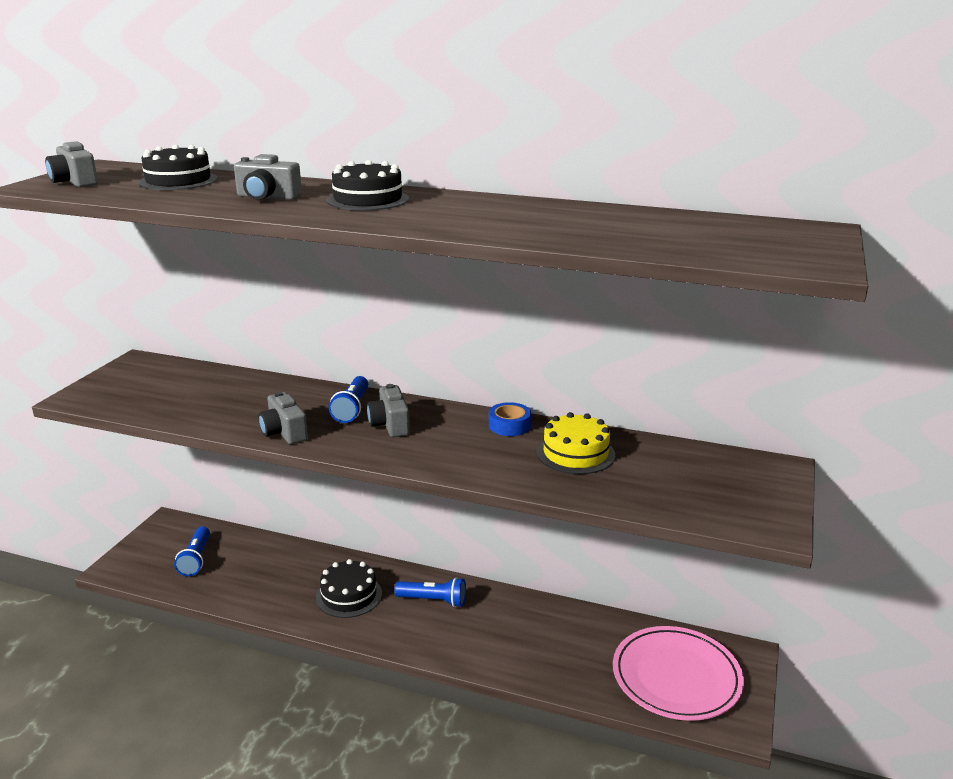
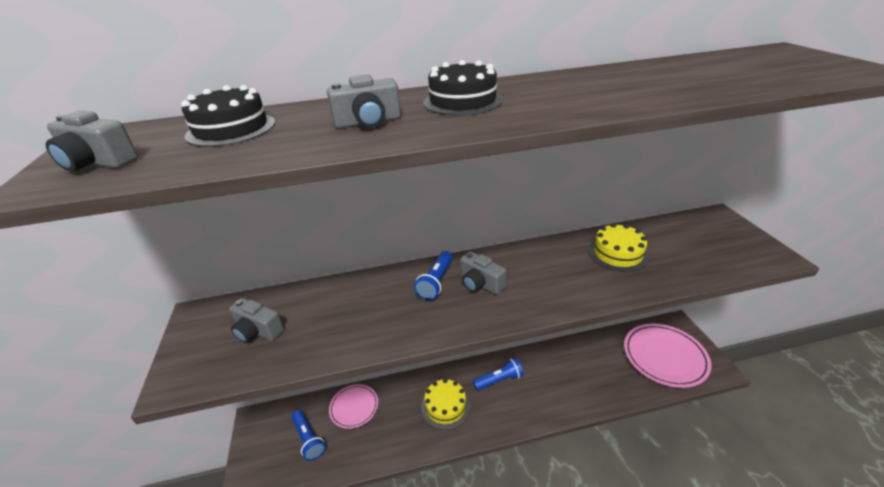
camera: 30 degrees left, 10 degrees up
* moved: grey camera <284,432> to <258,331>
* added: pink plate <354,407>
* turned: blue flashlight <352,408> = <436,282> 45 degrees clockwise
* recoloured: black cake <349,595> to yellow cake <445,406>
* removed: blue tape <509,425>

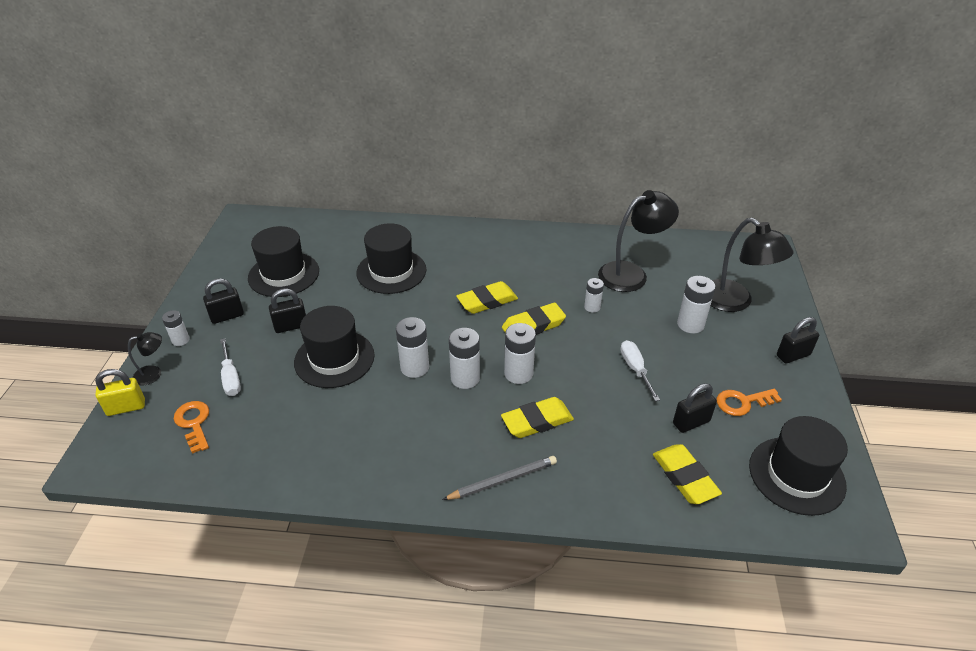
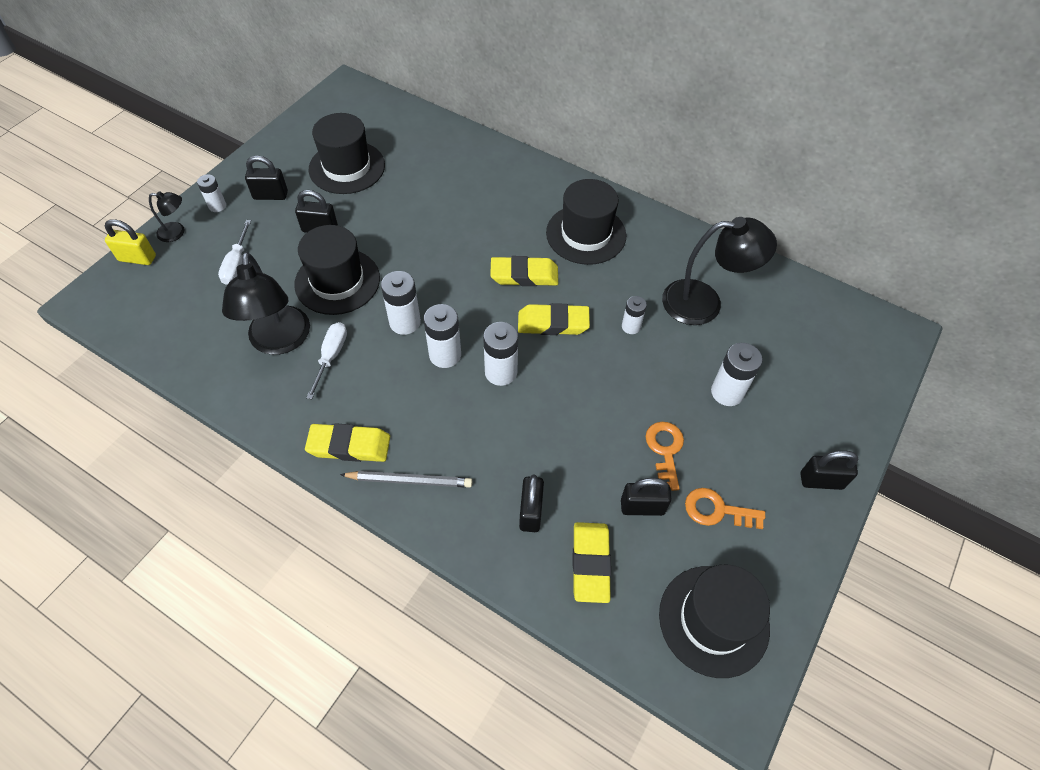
camera: 25 degrees right, 15 degrees up
* moved: black lamp <734,302> to <279,341>
* moved: yellow eraser <537,421> to <349,446>
* moved: white screwdriver <635,369> to <331,357>
* added: black padlock <530,512>
* moved: black hat <391,271> to <586,234>
* moved: orange key <194,423> to <665,450>

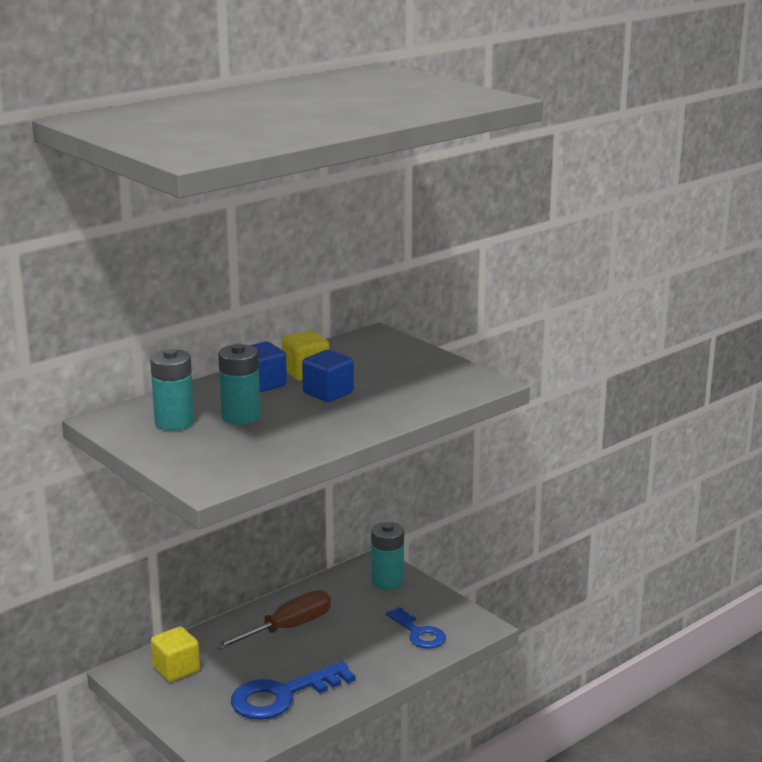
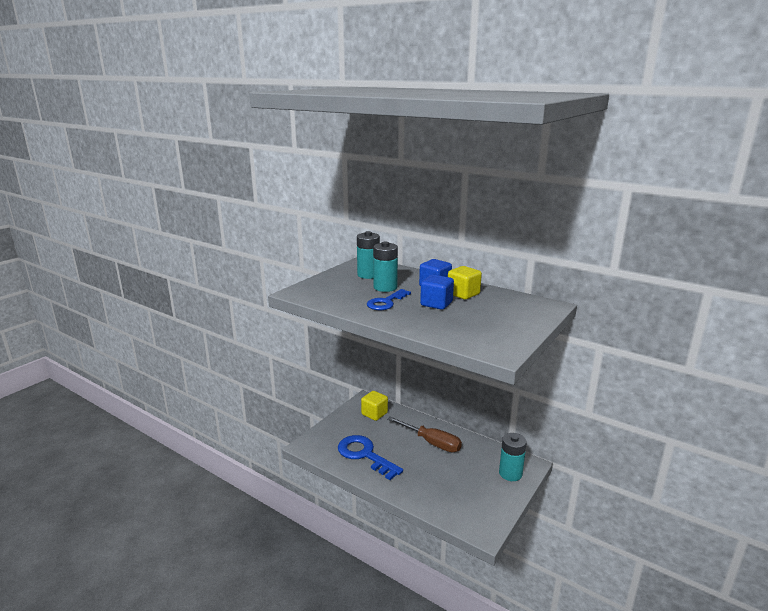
camera: 75 degrees right, 0 degrees up
* moved: blue key <419,633> to <386,302>

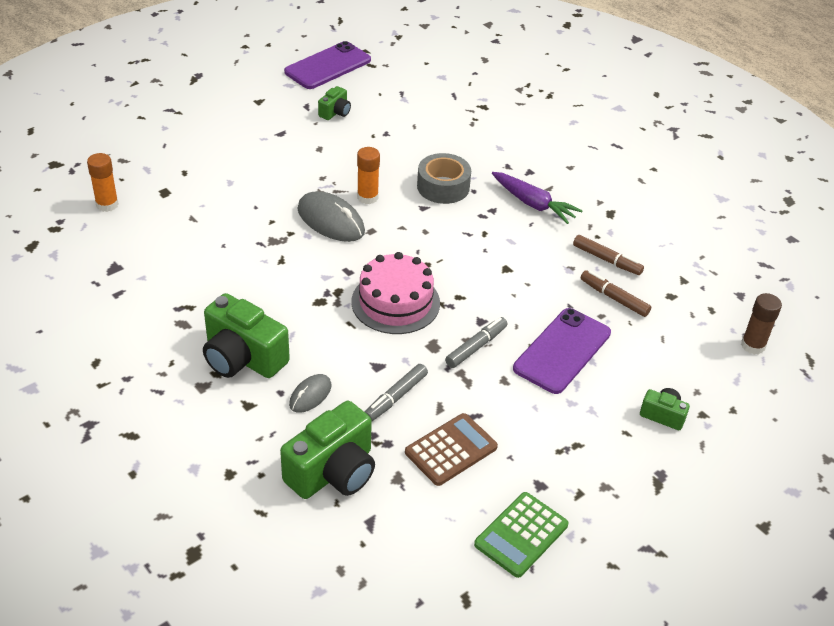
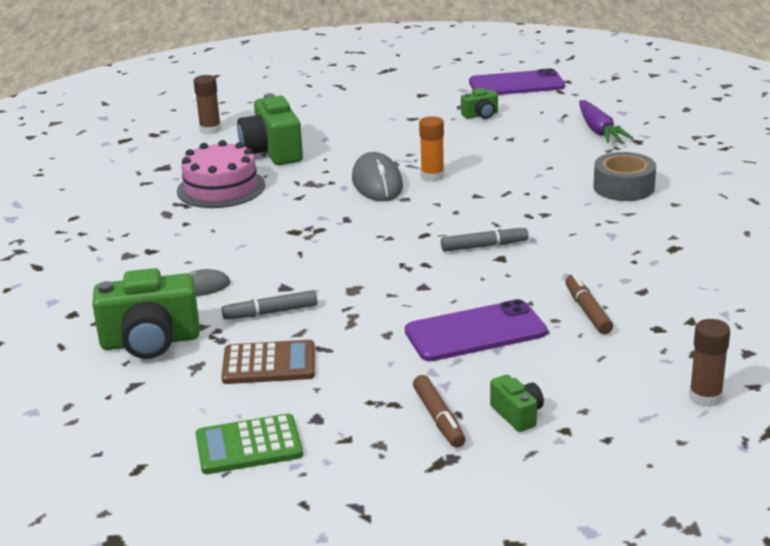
camera: 40 degrees right, 15 degrees down
* moved: pink cake <395,302> to <221,188>
* recoloured: orange glue stick <107,204> to brown glue stick <210,130>
* moved: green camera <243,358> to <272,152>
* moved: brown marker <607,260> to <439,418>
* moved: grey marker <476,347> to <484,246>
* moved: purple carrot <533,204> to <599,130>
* moved: grey tape <443,187> to <623,187>

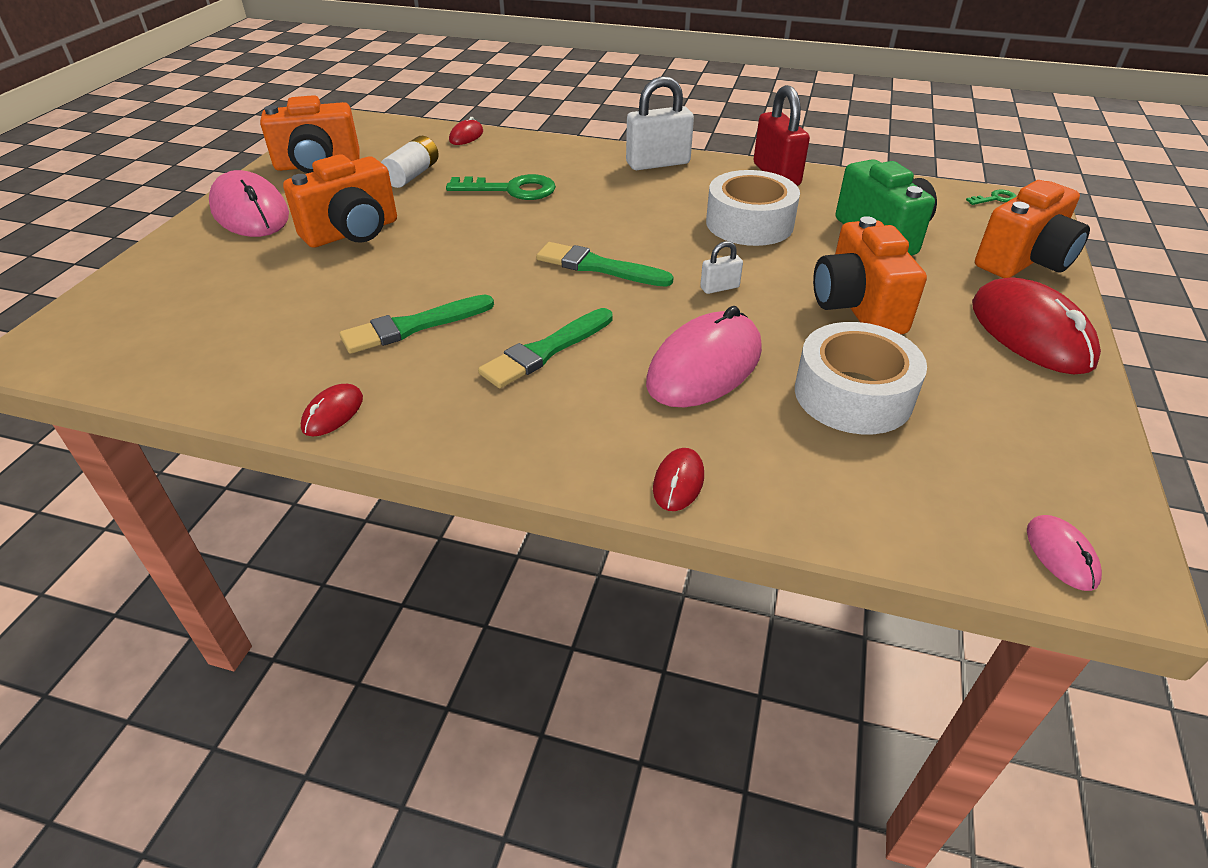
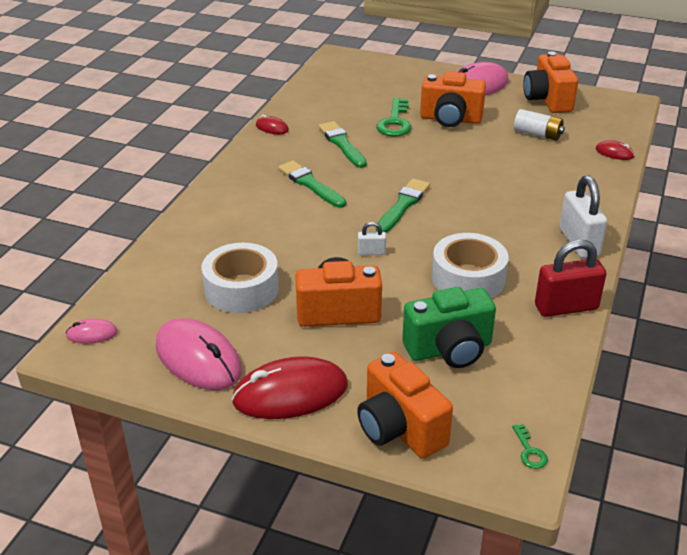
camera: 95 degrees right, 5 degrees down
* moved: pink mouse <704,366> to <198,358>
* turned: white padlock <719,288> = <371,252> 75 degrees counterclockwise
* moved: green key <511,190> to <395,122>
* turned: orange camera <352,232> = <450,119> 45 degrees counterclockwise
* removed: red mouse <678,482>

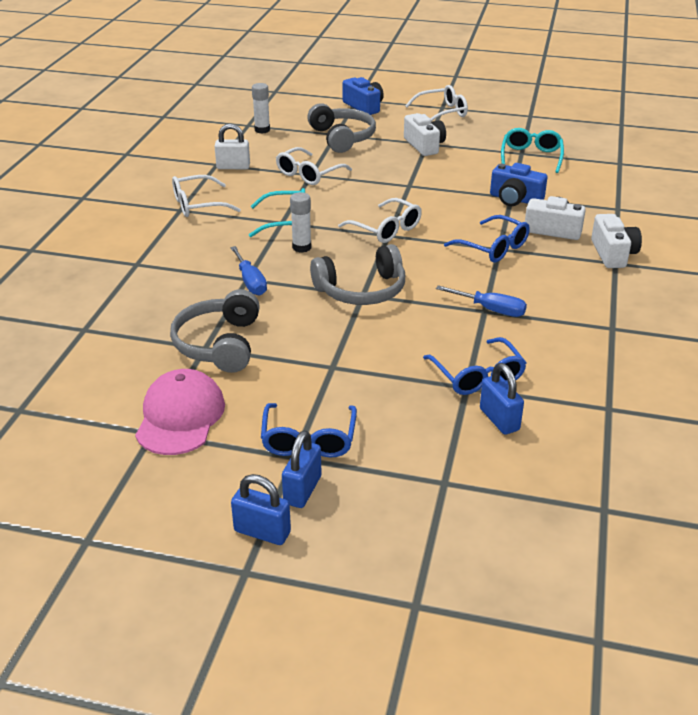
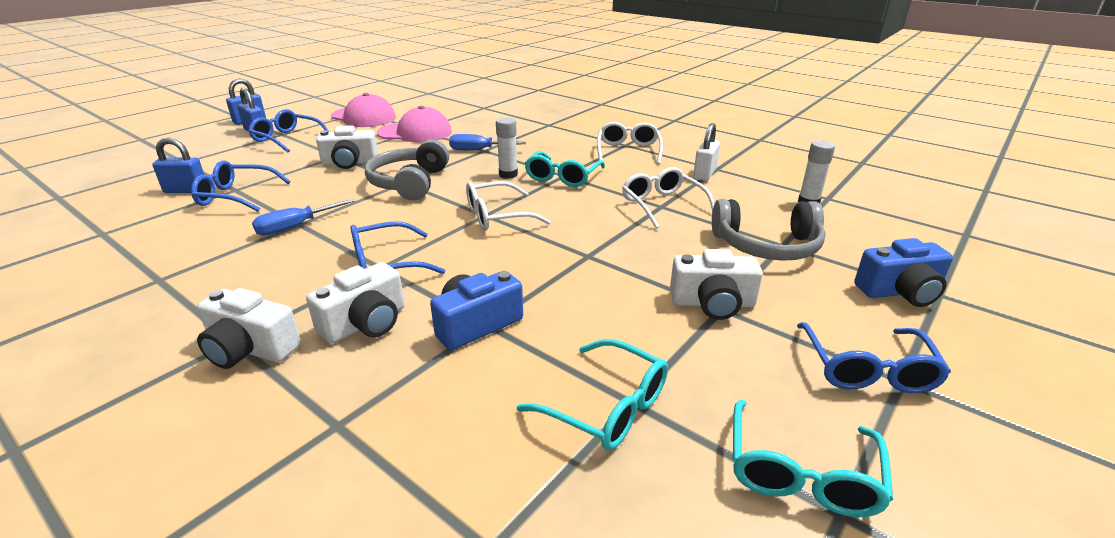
camera: 115 degrees right, 5 degrees down
* added: white camera <350,163>
* replaced: grey headphones <219,344> to pink cap <415,132>
* added: turquoise glasses <801,473>
* recoloured: white glasses <442,113> to blue glasses <867,369>

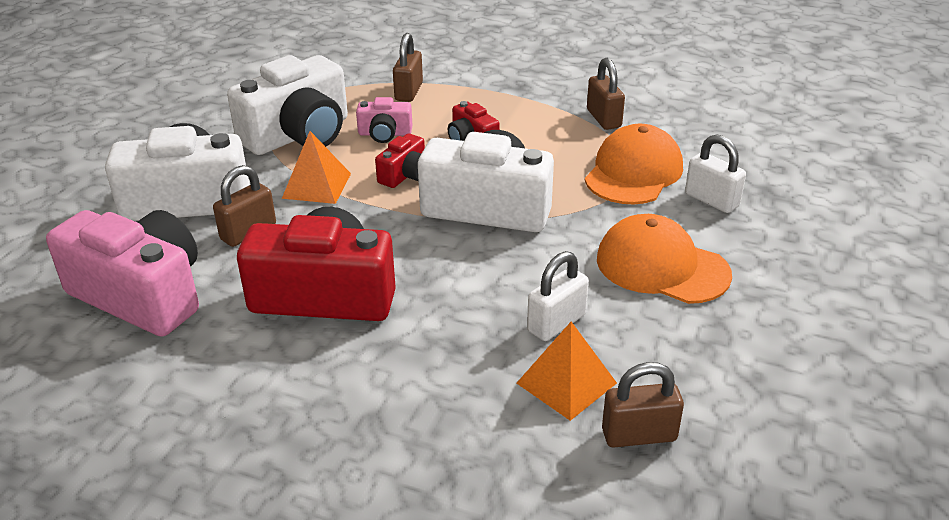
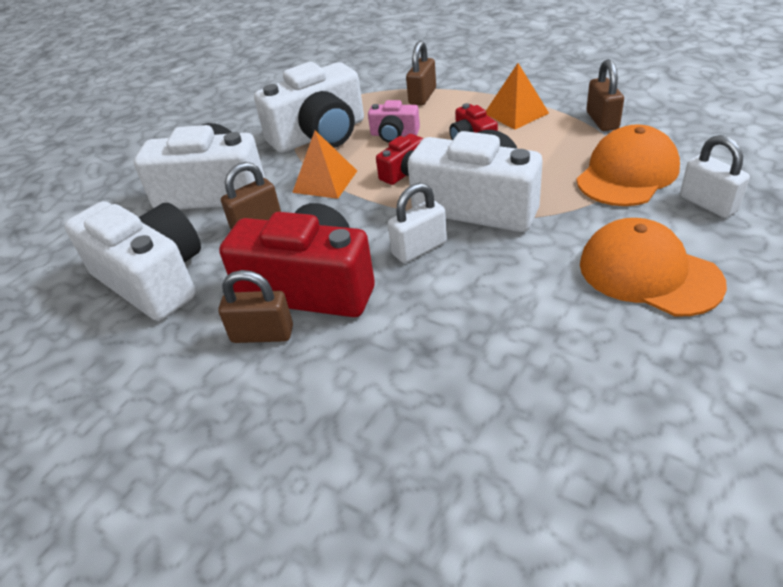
camera: 15 degrees right, 5 degrees up
* recoloured: pink camera <142,295> to white camera <153,279>
* moved: brown padlock <639,435> to <262,334>
* moved: white padlock <556,323> to <419,248>
* moved: orange pyramid <566,383> to <516,113>

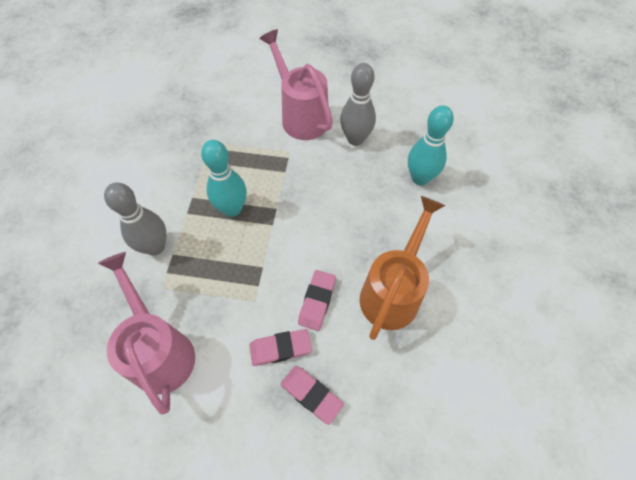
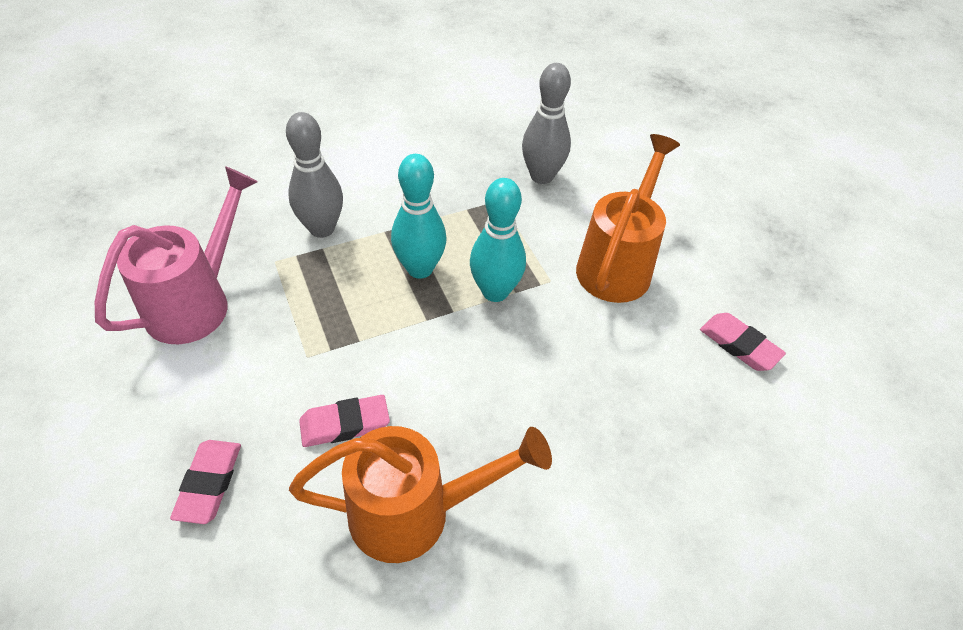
camera: 55 degrees right, 10 degrees down
* moved: turquoise bowling pin <420,178> to <495,291>
* moved: grey bowling pin <355,139> to <541,176>
* recoloured: pink watering can <301,116> to orange watering can <618,264>
* moved: pink eraser <280,348> to <739,345>

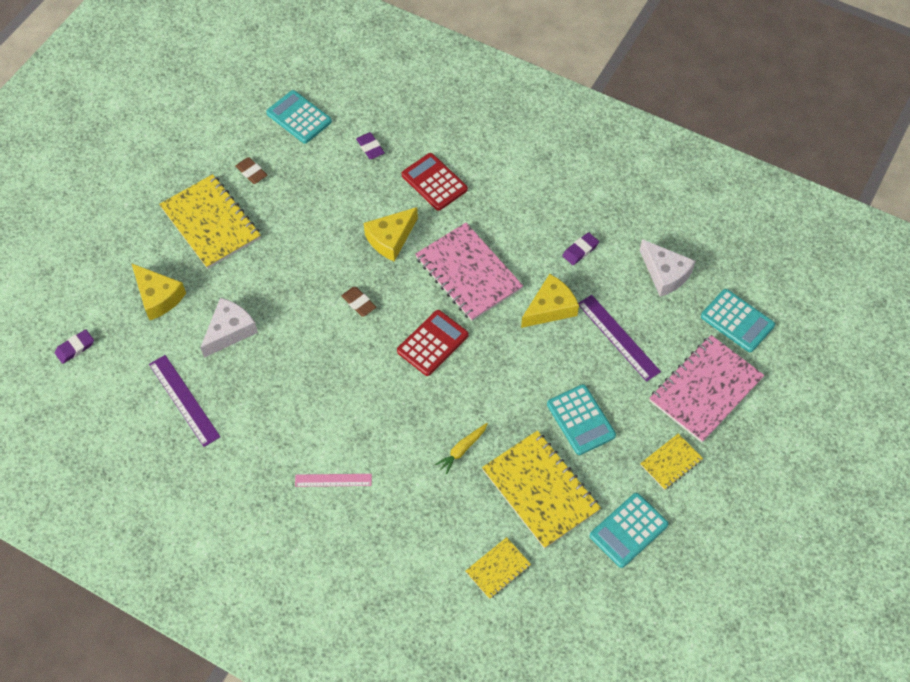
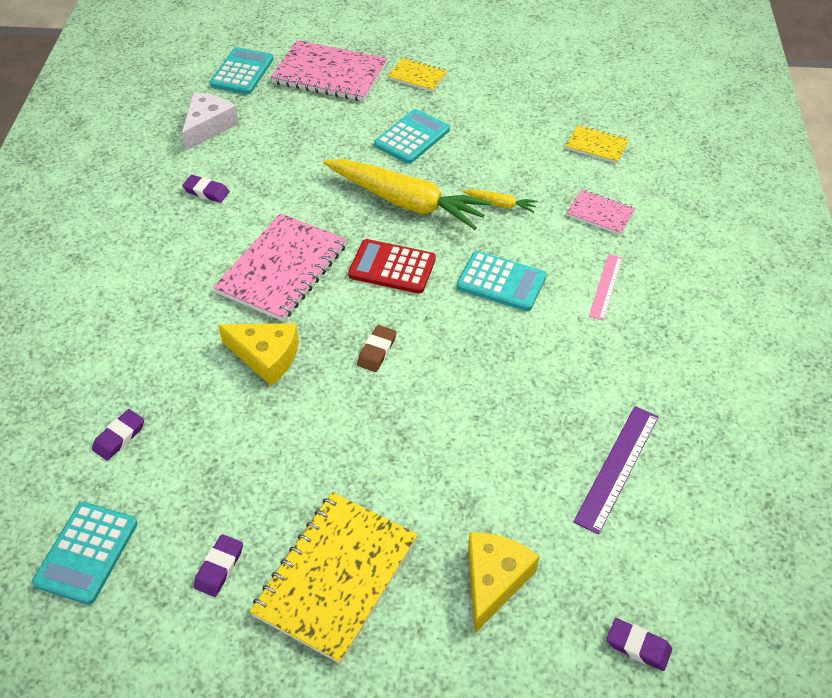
camera: 115 degrees left, 10 degrees down
* recoloured: brown eraser <251,172> to purple eraser <219,567>
* added: yellow carrot <406,202>
* moved: turquoise calculator <628,530> to <501,282>
* added: pink notebook <600,213>
* turned: pink ruler <333,480> = <605,286> 45 degrees clockwise
* removed: white cheese <230,331>
* removed: red calculator <434,182>
* removed: yellow notebook <540,490>
* removed: yellow cheese <550,308>
* removed: purple ruler <618,337>

